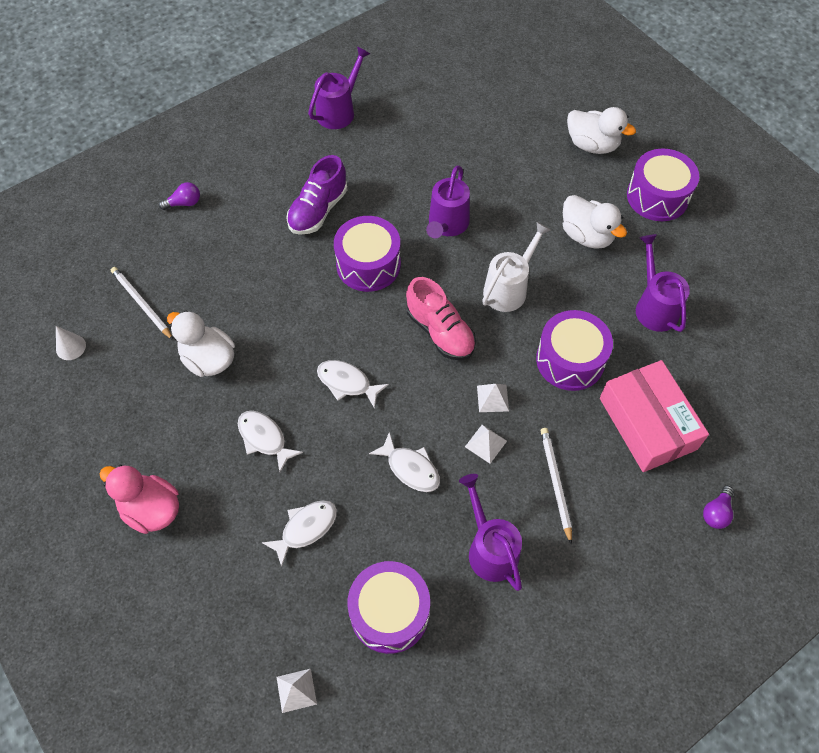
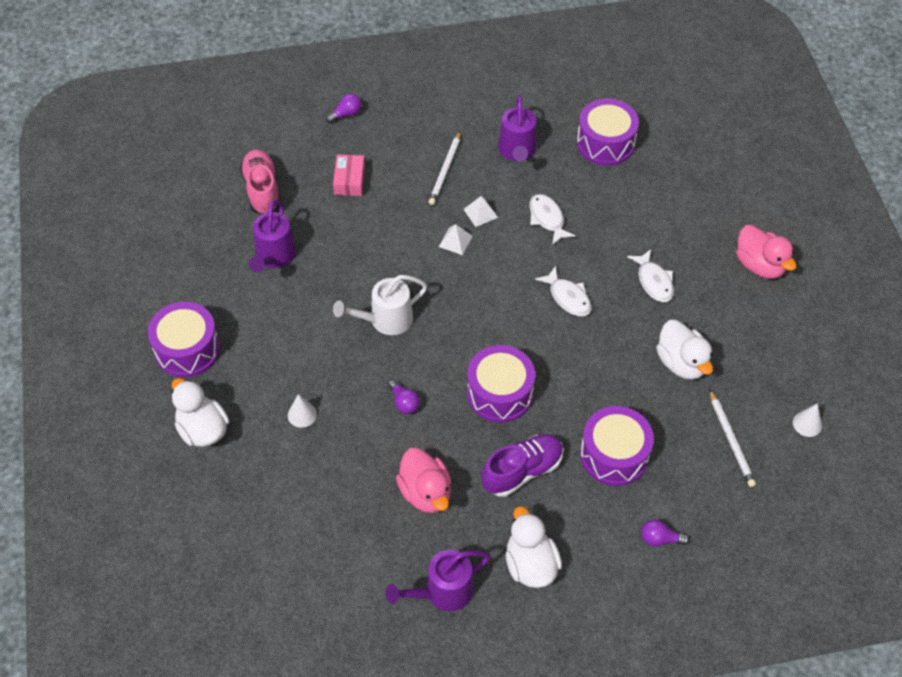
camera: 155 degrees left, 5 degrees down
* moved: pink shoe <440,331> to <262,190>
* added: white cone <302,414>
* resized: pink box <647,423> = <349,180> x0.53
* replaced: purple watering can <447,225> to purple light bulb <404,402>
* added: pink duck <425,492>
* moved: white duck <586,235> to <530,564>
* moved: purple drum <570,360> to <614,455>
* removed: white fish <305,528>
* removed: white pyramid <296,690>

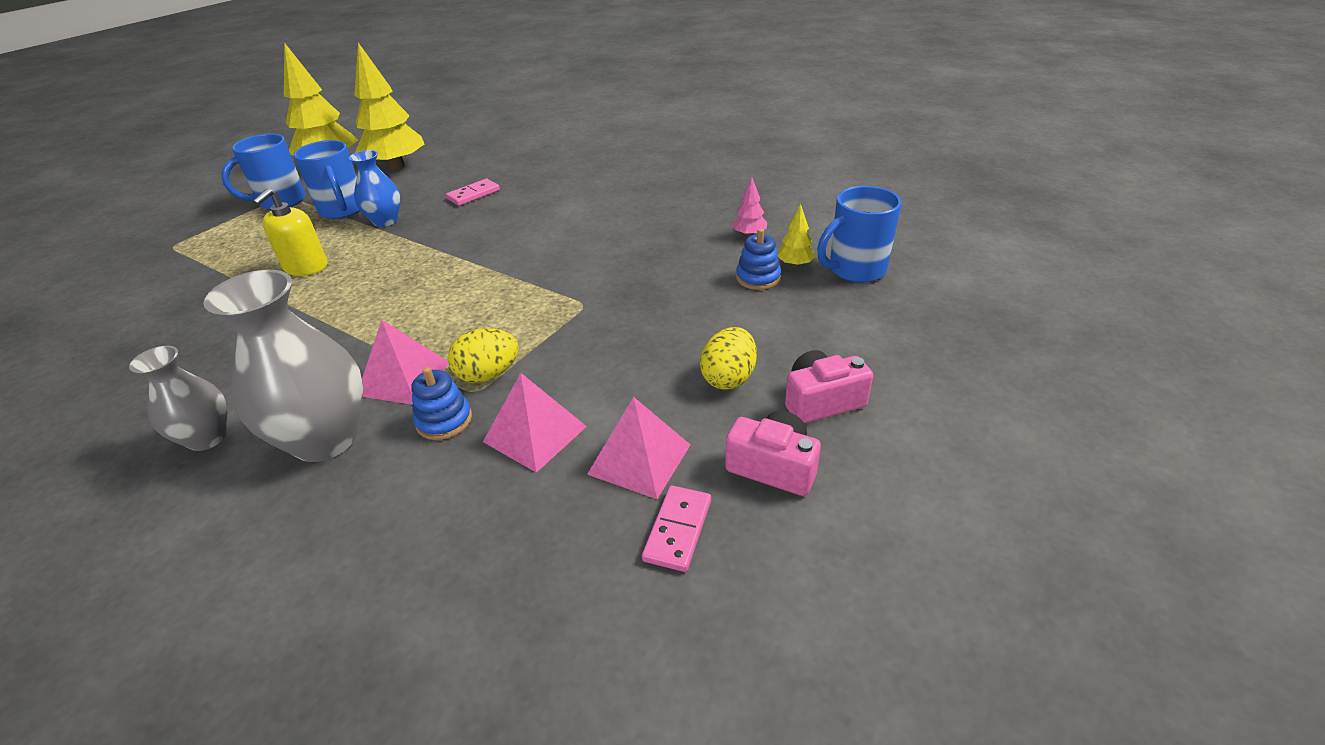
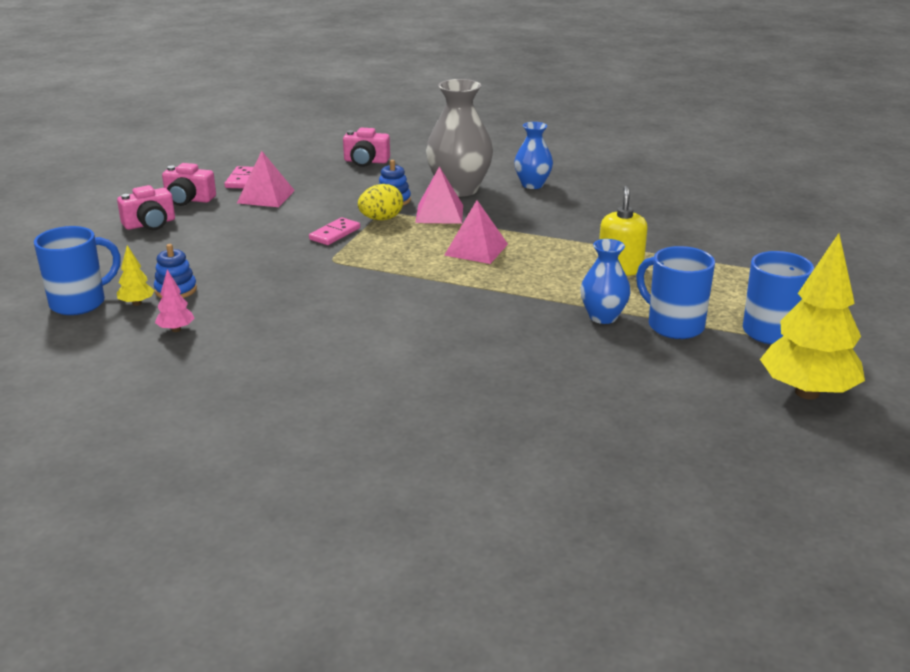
camera: 165 degrees right, 10 degrees down
* moved: pink domino <473,194> to <335,234>
* added: pink camera <366,161>
* moved: pink pyramid <535,434> to <476,249>
* recoloured: grey vase <207,438> to blue vase <532,185>
* removed: yellow tree <396,167>
* removed: yellow egg <728,378>

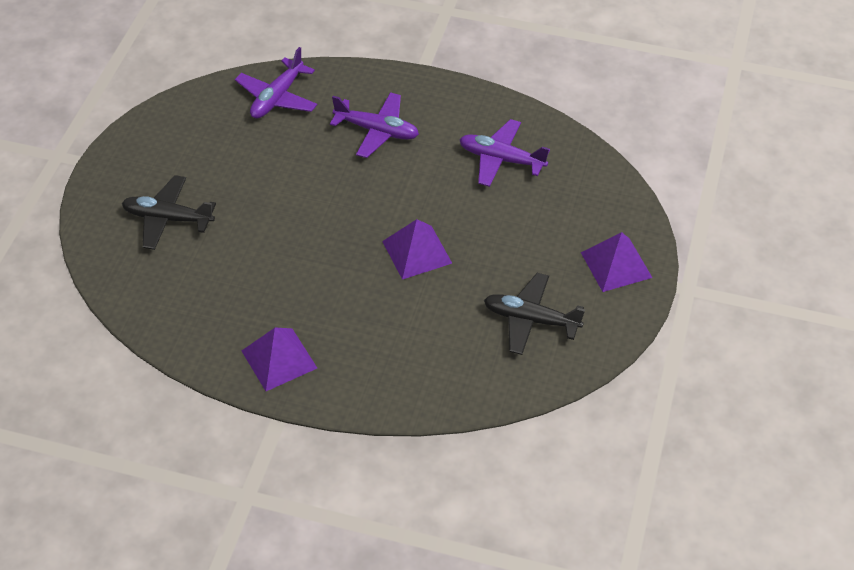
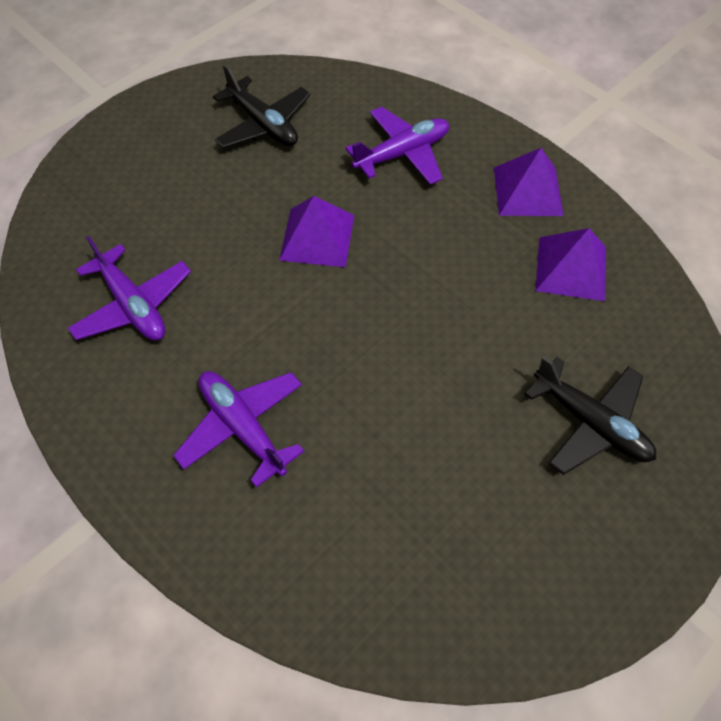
camera: 150 degrees left, 10 degrees up
* moved: purple plane <277,98> to <402,154>
* moved: purple pyramid <616,264> to <571,268>

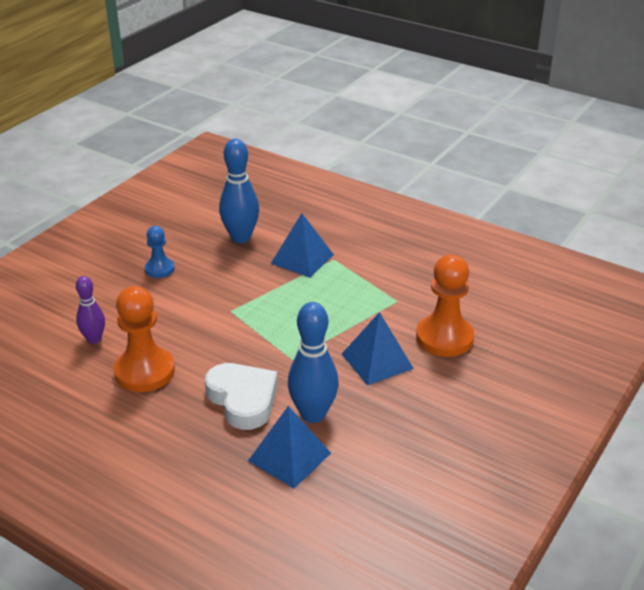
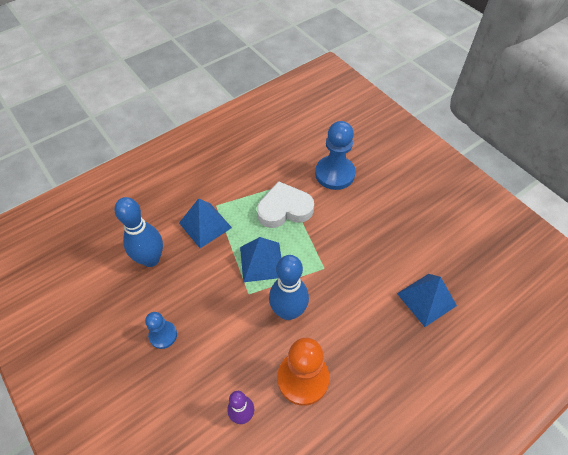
camera: 70 degrees left, 20 degrees up
* moved: blue pyramid <377,361> to <261,262>
* moved: white heart <243,399> to <284,209>
* moved: blue bowling pin <313,414> to <288,311>
* recoloured: orange pawn <444,338> to blue pawn <334,174>

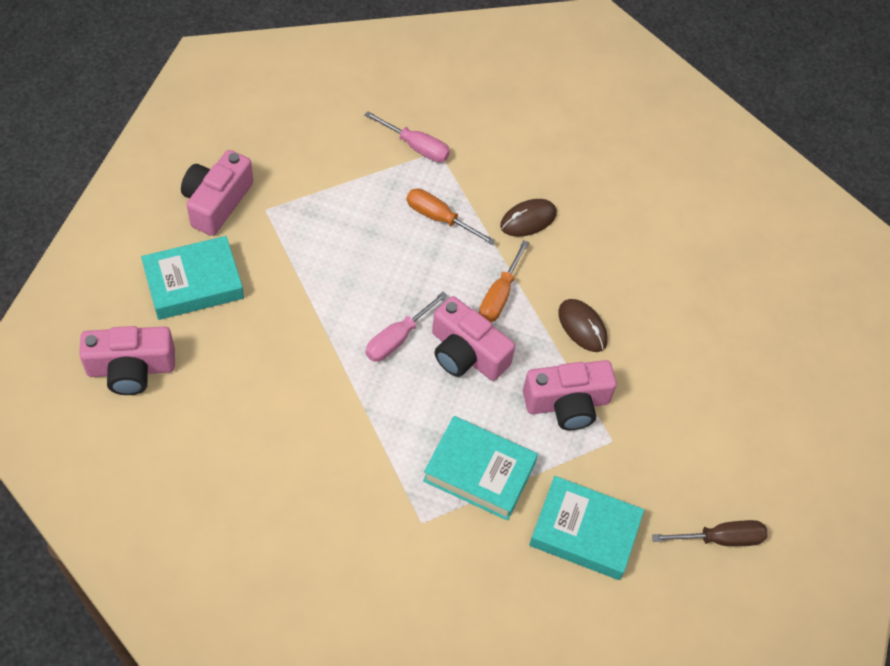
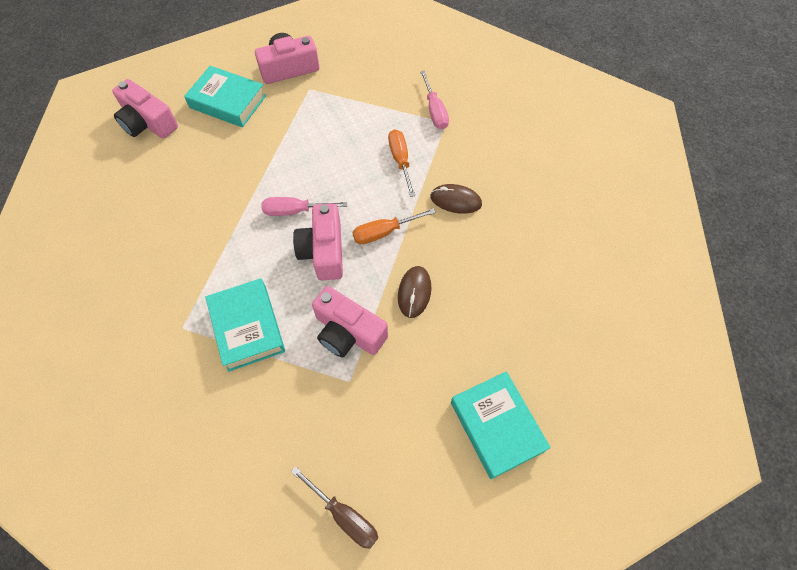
camera: 50 degrees right, 5 degrees up
* moved: turquoise book <584,532> to <496,426>

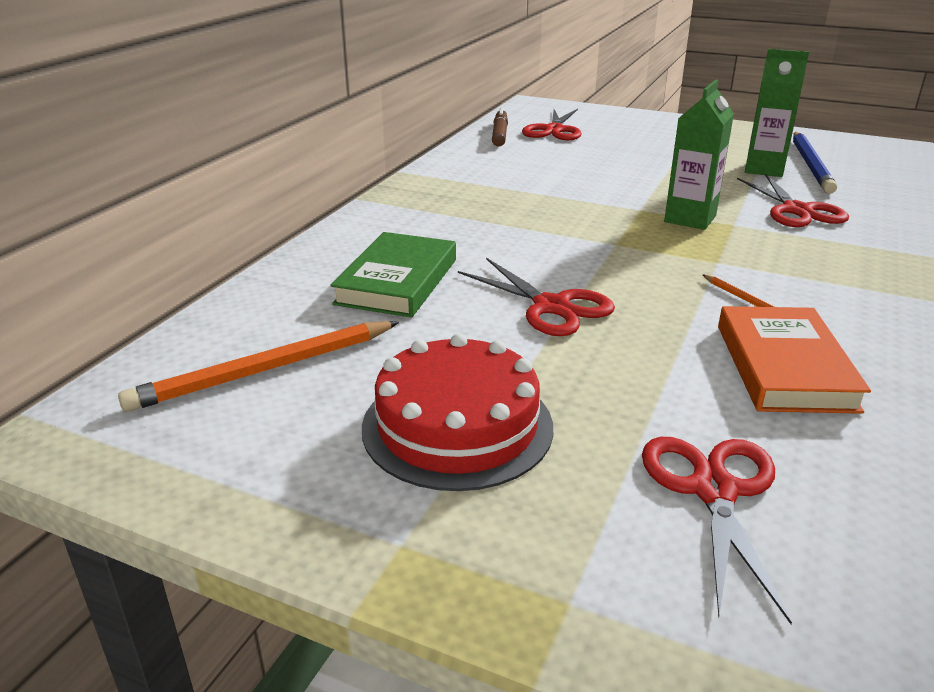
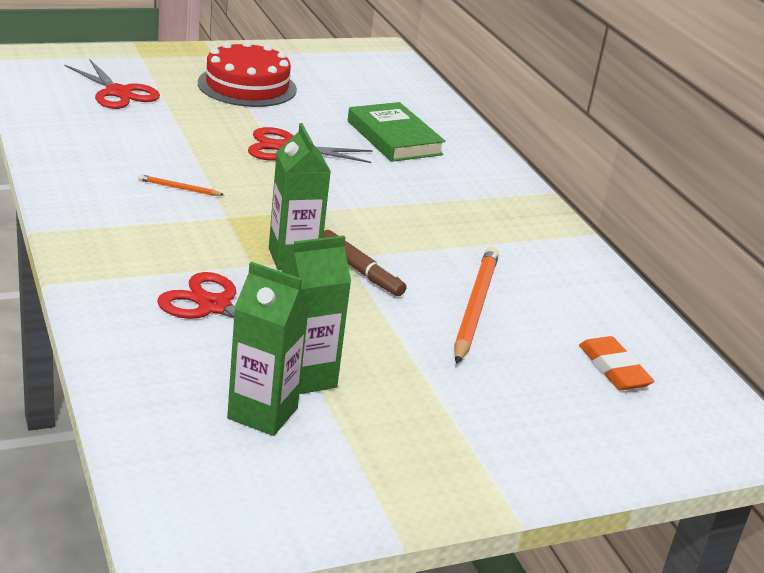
camera: 130 degrees right, 0 degrees up
* replaced: blue pencil <810,165> to green carton <262,413>
* moved: brown marker <500,134> to <360,271>
* moved: orange pencil <265,370> to <475,307>
* replaced: red scissors <554,130> to orange eraser <614,369>
* removed: orange book <784,367>

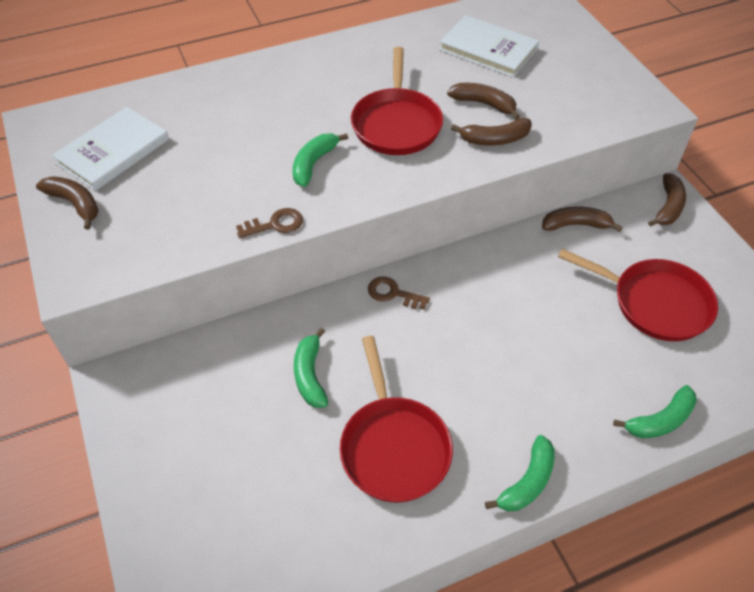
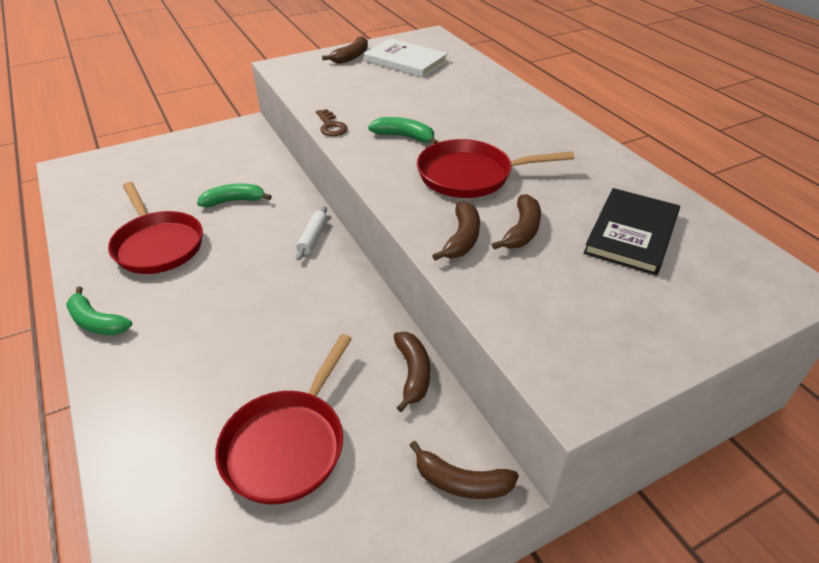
camera: 85 degrees right, 10 degrees down
* turned: red pan <393,447> = <158,245> 105 degrees counterclockwise
* replaced: brown key <393,293> to white rolling pin <312,237>
* turned: brown banana <495,139> = <462,238> 150 degrees counterclockwise
* recoloured: white book <488,49> to black book <631,234>
* removed: green banana <660,420>

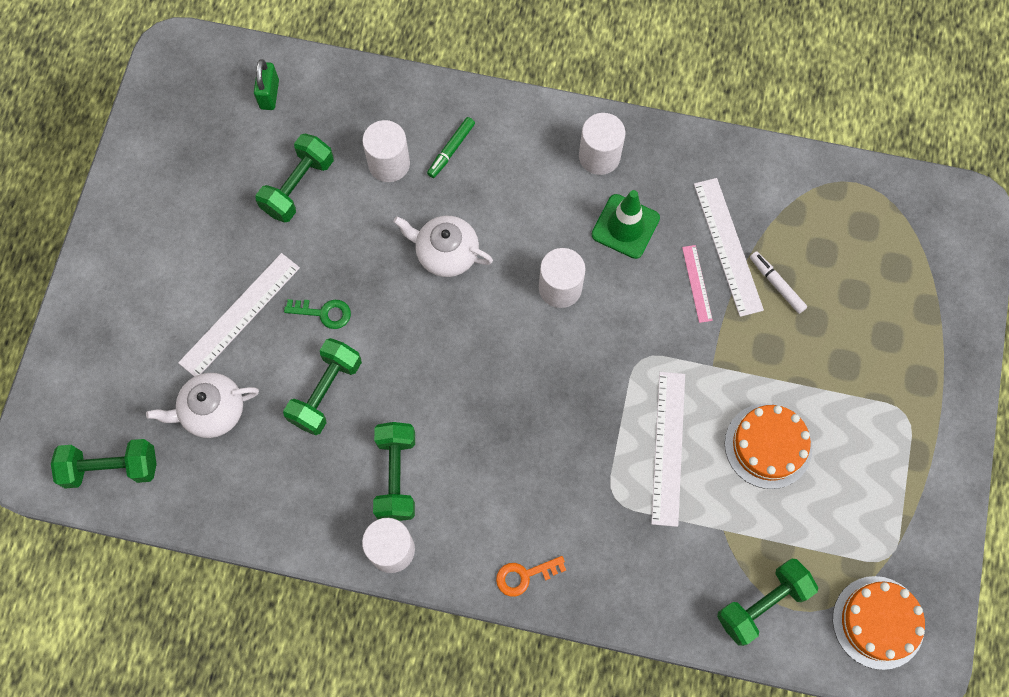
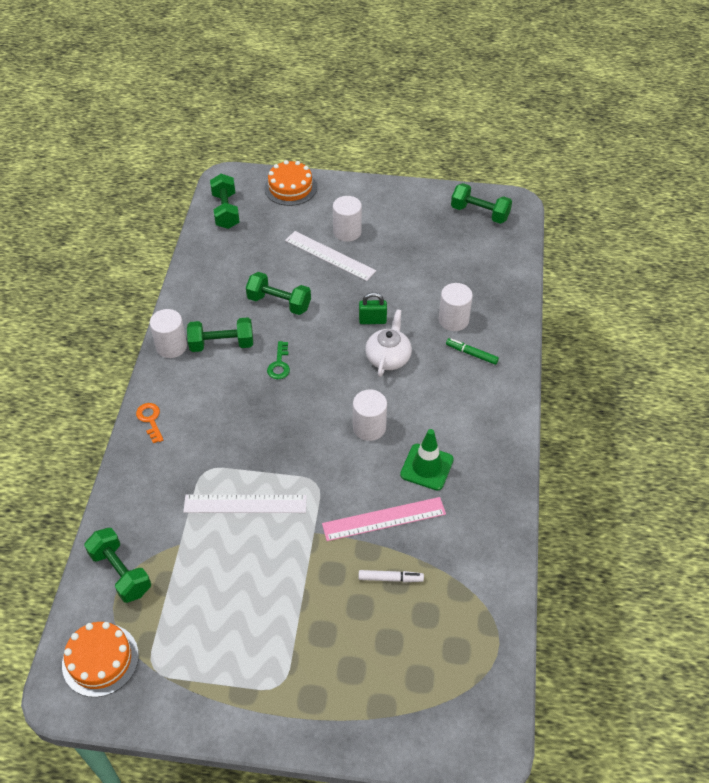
camera: 85 degrees right, 20 degrees down
* moved: orange cake <768,445> to <290,187>
* moved: green key <323,313> to <279,364>
* resized: pink ruler <697,283> = <384,519> x1.83
* moved: white cylinder <599,156> to <347,232>
* turned: white marker <776,284> = <390,578> 45 degrees clockwise
* moved: green padlock <269,94> to <372,320>
* moved: green dumbbell <298,186> to <479,213>
* removed: white teapot <212,411>
* removed: white ruler <727,246>

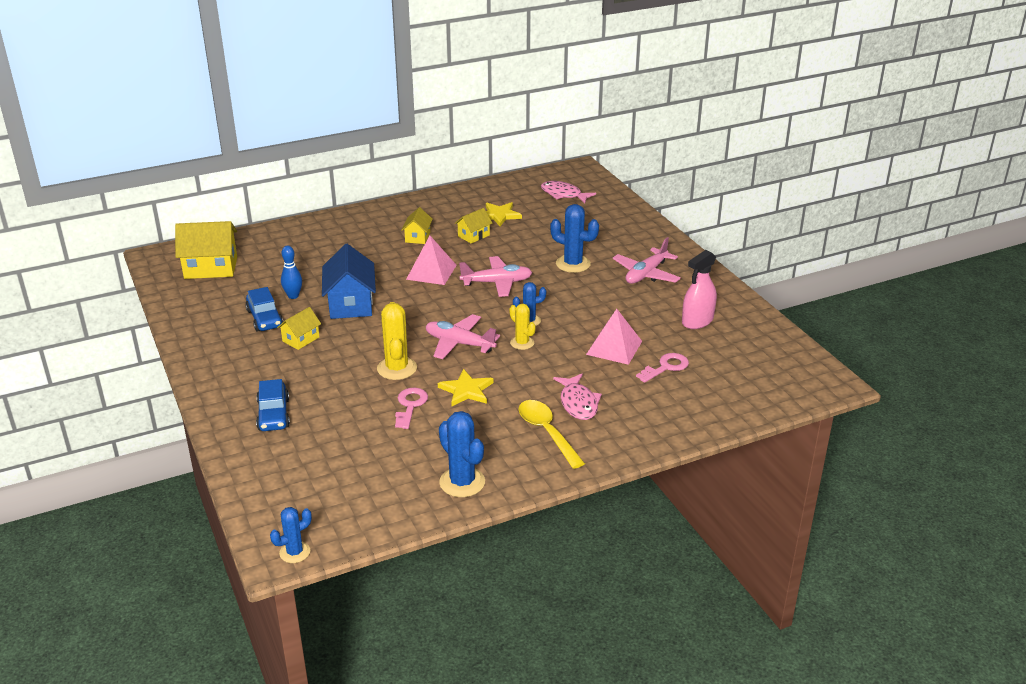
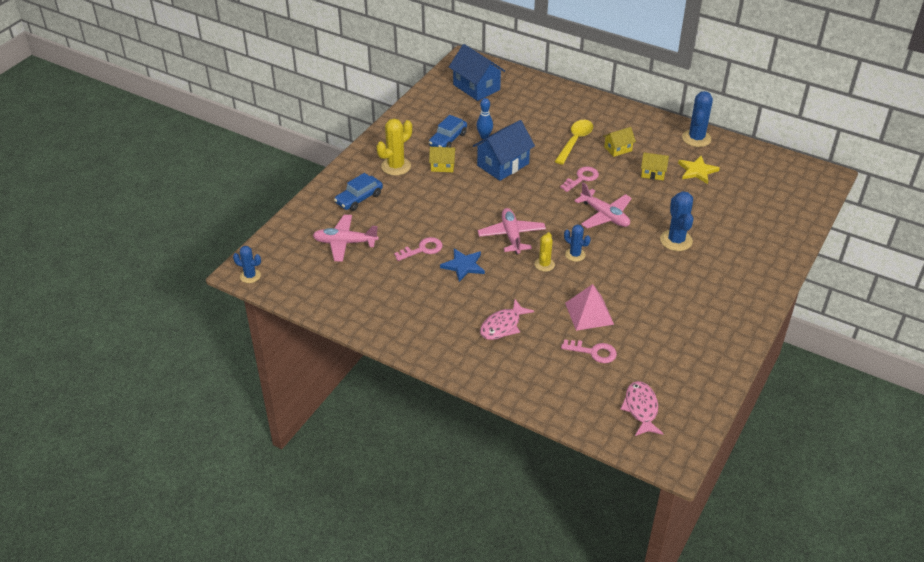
camera: 55 degrees right, 10 degrees up
* moved: pink plane <646,274> to <345,243>
* moved: yellow cactus <397,368> to <396,166>
* recoloured: yellow star <466,390> to blue star <463,266>
* recoloured: yellow house <211,268> to blue house <476,87>
* moved: yellow spoon <547,432> to <575,141>
* replaced: pink pyramid <431,272> to pink key <582,178>
* moved: pink fish <563,194> to <641,409>
* moved: blue cactus <462,482> to <696,138>
* removed: pink spray bottle <697,321>

